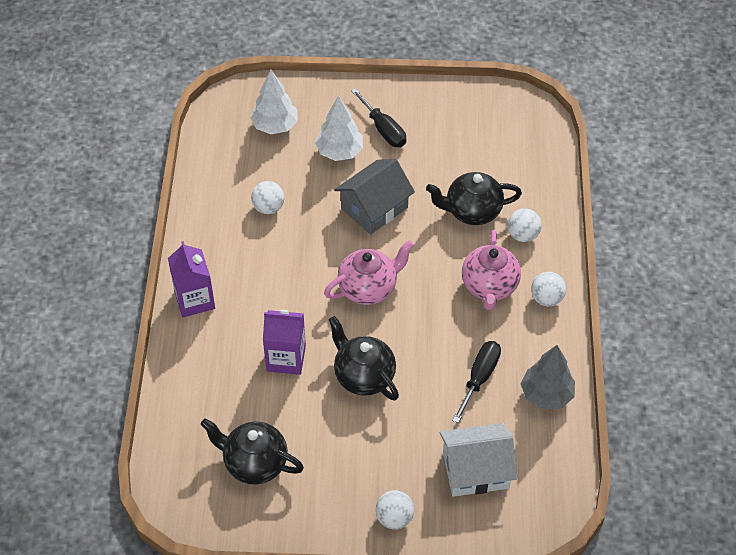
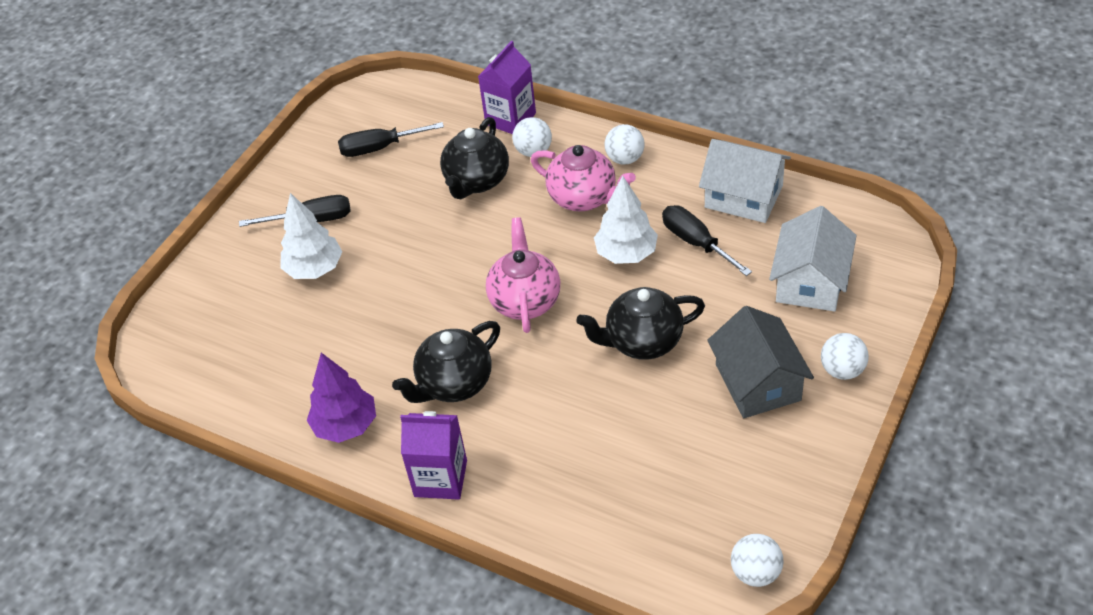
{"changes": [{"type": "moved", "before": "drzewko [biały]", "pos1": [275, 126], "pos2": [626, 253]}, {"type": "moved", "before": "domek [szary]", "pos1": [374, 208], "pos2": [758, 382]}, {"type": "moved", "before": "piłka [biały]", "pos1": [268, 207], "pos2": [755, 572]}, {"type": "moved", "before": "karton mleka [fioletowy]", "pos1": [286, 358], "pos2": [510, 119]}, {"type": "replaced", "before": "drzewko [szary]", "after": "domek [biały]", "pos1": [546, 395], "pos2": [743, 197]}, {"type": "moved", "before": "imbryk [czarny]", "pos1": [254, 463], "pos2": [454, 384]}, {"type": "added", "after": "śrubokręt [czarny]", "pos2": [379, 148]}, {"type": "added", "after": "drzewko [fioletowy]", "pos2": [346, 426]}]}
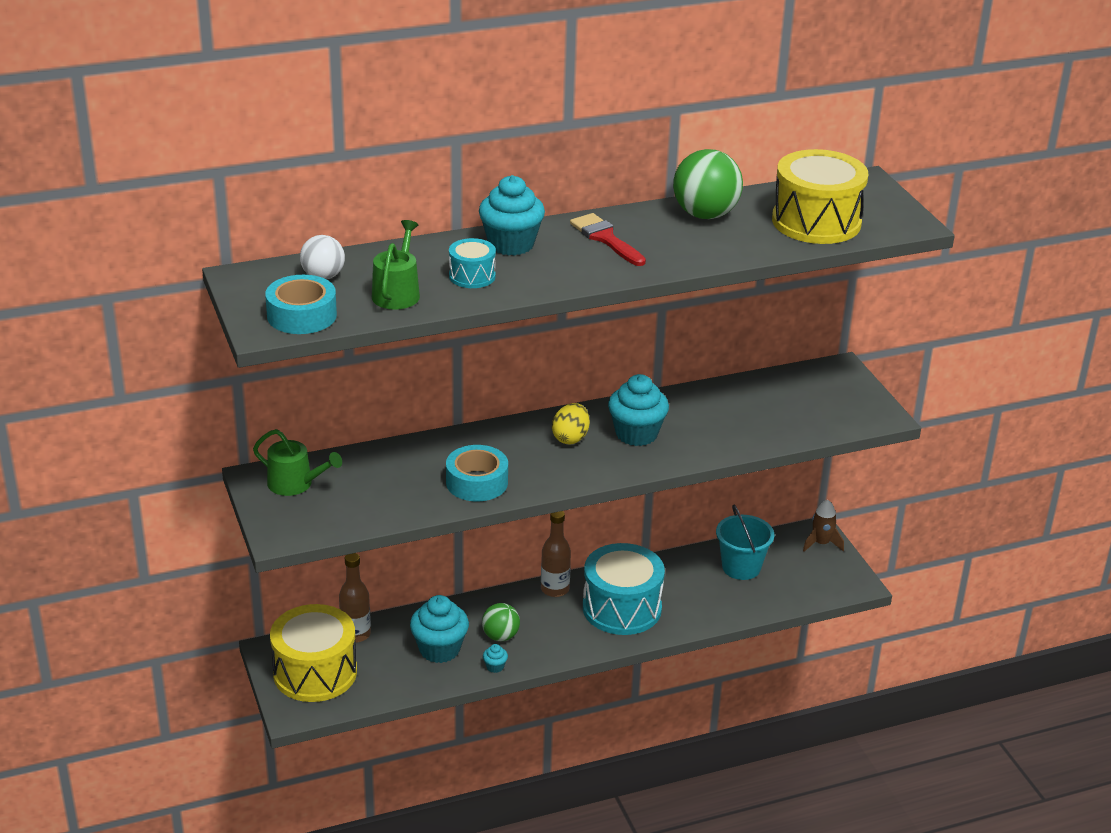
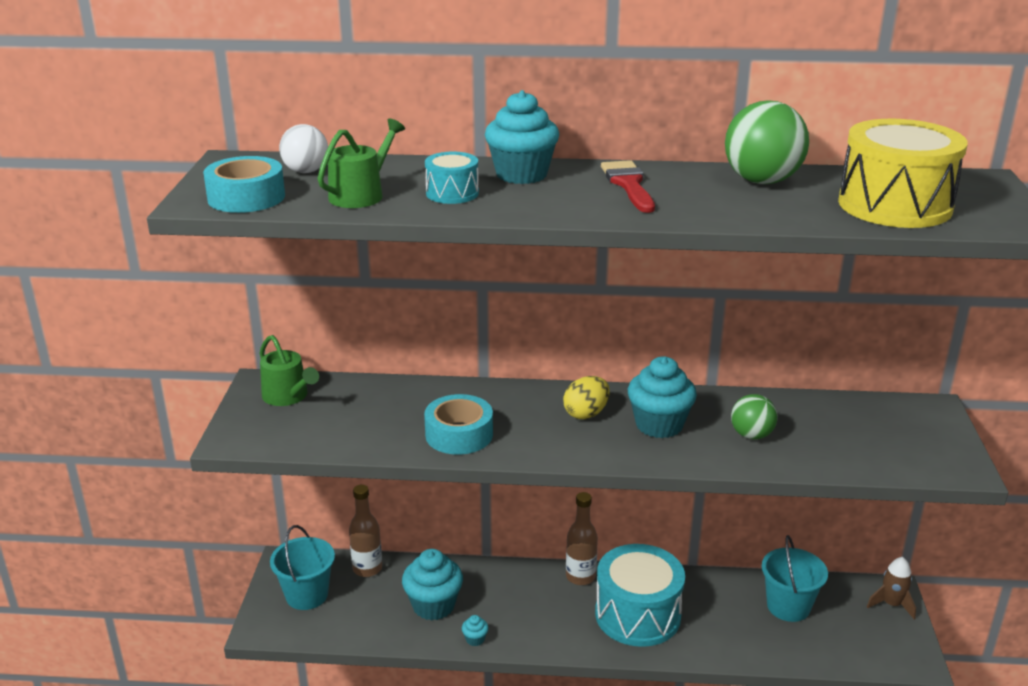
{"changes": [{"type": "moved", "before": "piłka [zielony]", "pos1": [500, 636], "pos2": [751, 435]}, {"type": "replaced", "before": "bęben [żółty]", "after": "wiadro [turkusowy]", "pos1": [315, 672], "pos2": [307, 595]}]}
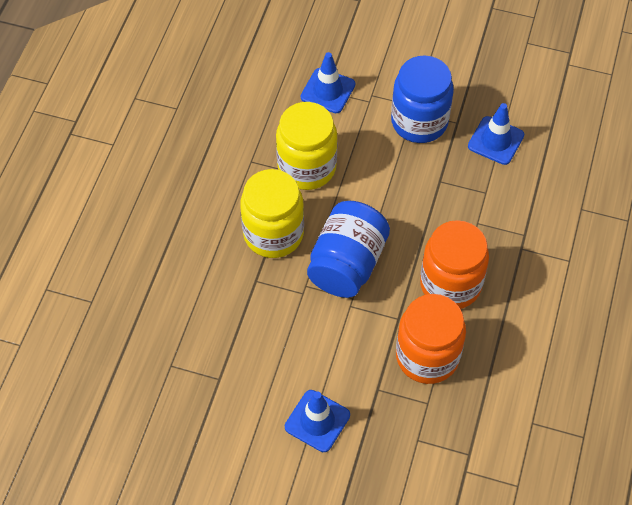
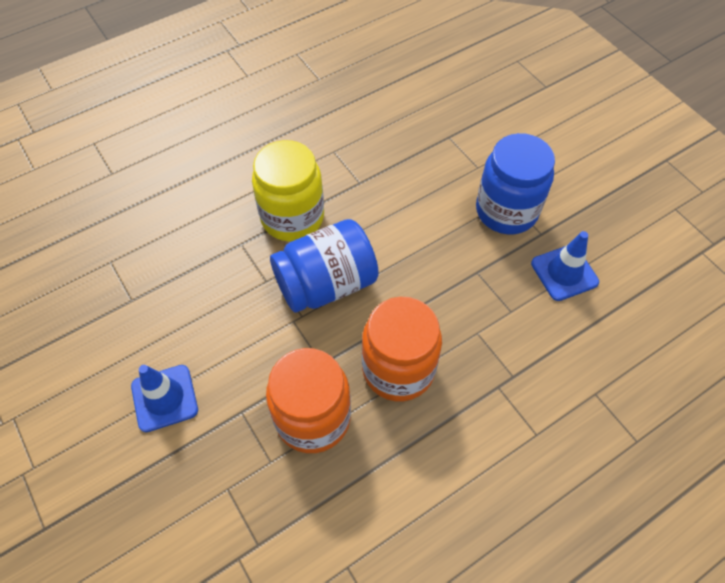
{"changes": [{"type": "removed", "before": "pachołek [niebieski]", "pos1": [328, 91]}, {"type": "removed", "before": "słoik [żółty]", "pos1": [307, 167]}]}
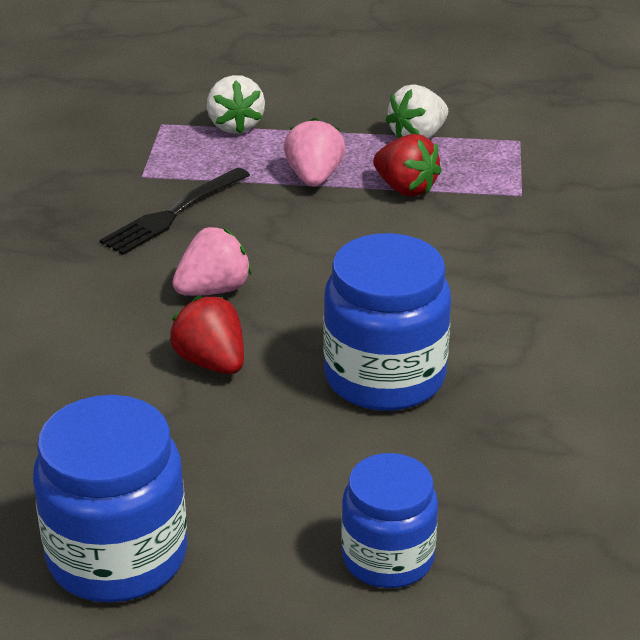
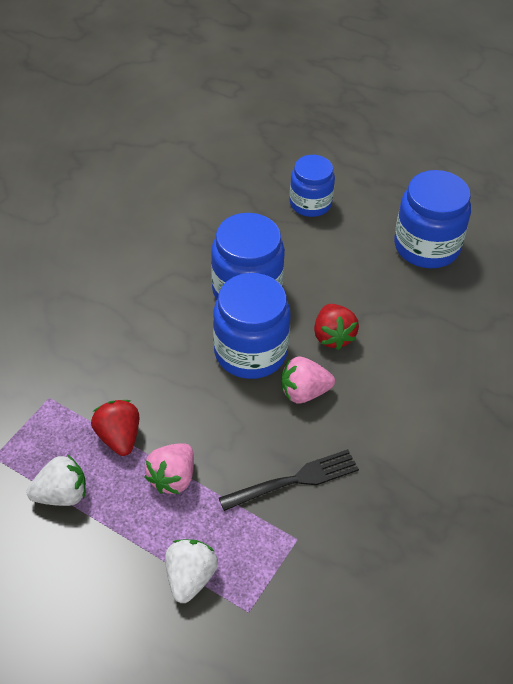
{"changes": [{"type": "added", "after": "słoik [niebieski]", "pos2": [250, 352]}]}
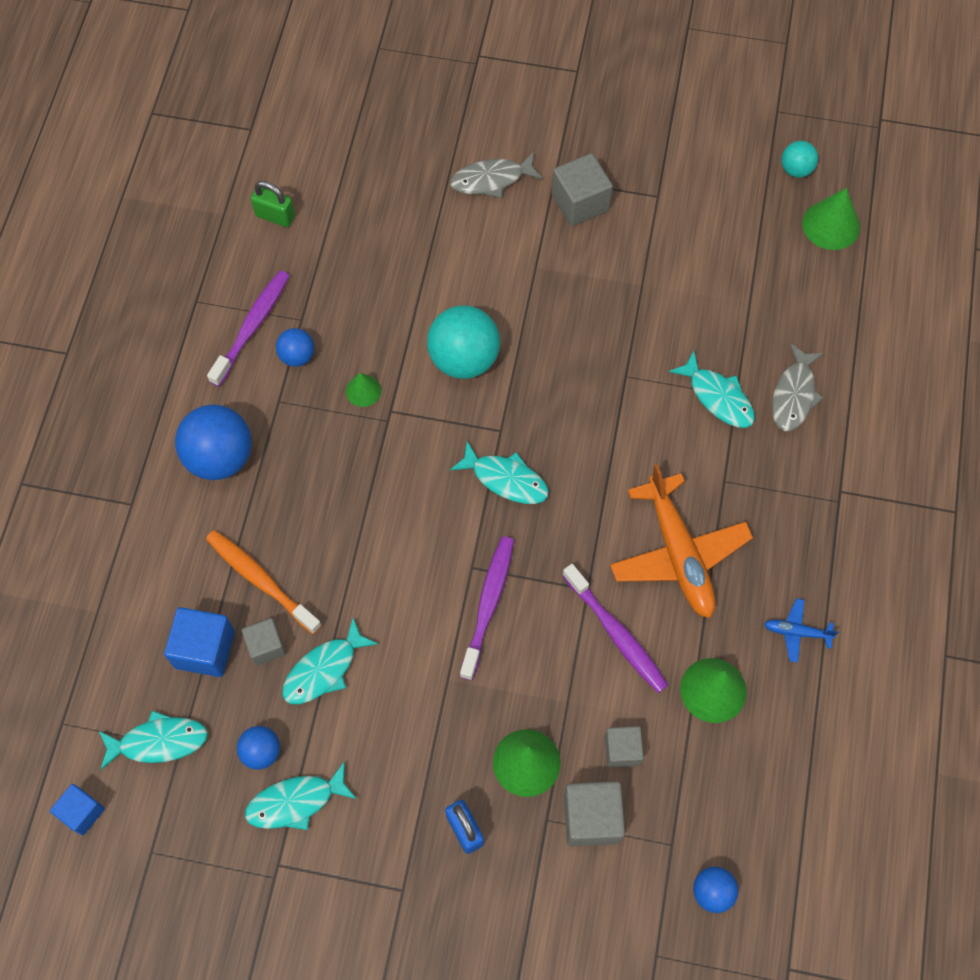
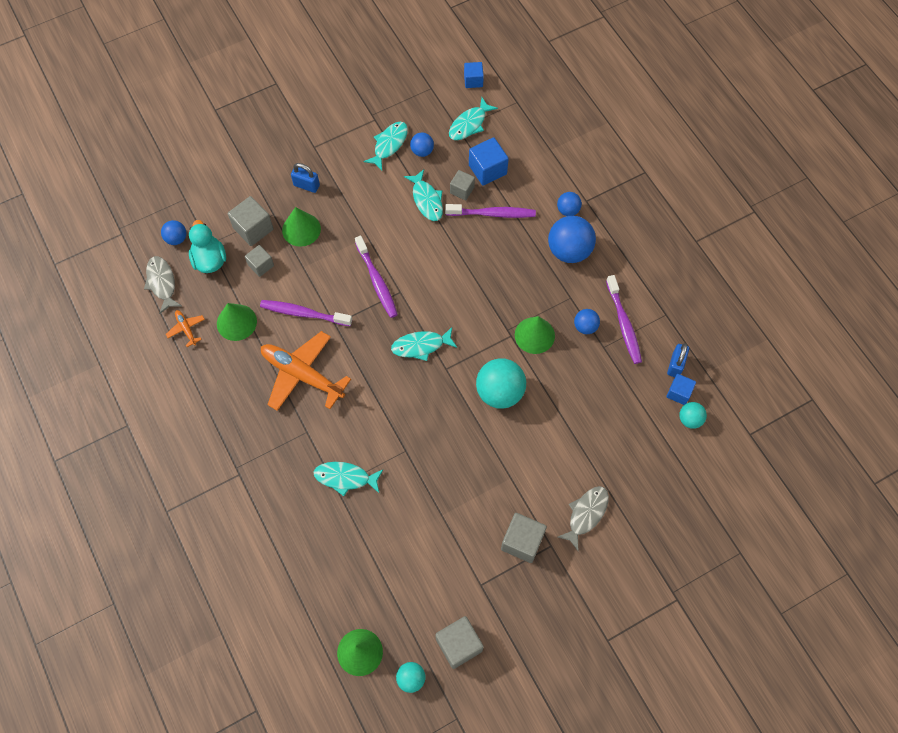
{"changes": [{"type": "replaced", "before": "kłódka [zielony]", "after": "sześcian [niebieski]", "pos1": [275, 216], "pos2": [679, 393]}, {"type": "moved", "before": "ryba [szary]", "pos1": [794, 395], "pos2": [162, 283]}, {"type": "resized", "before": "stożek [zielony]", "pos1": [363, 390], "pos2": [534, 335], "scale": 1.71}, {"type": "recoloured", "before": "szczoteczka do zębów [pomarańczowy]", "after": "szczoteczka do zębów [fioletowy]", "pos1": [261, 580], "pos2": [492, 214]}, {"type": "removed", "before": "samolot [niebieski]", "pos1": [796, 632]}, {"type": "turned", "before": "ryba [turkusowy]", "pos1": [324, 669], "pos2": [426, 200], "turn": 150}, {"type": "added", "after": "piłka [niebieski]", "pos2": [568, 210]}, {"type": "added", "after": "kaczka [turkusowy]", "pos2": [210, 260]}, {"type": "added", "after": "samolot [pomarańczowy]", "pos2": [186, 329]}, {"type": "added", "after": "kłódka [niebieski]", "pos2": [675, 365]}, {"type": "added", "after": "piłka [turkusowy]", "pos2": [690, 419]}, {"type": "added", "after": "sześcian [szary]", "pos2": [459, 644]}]}
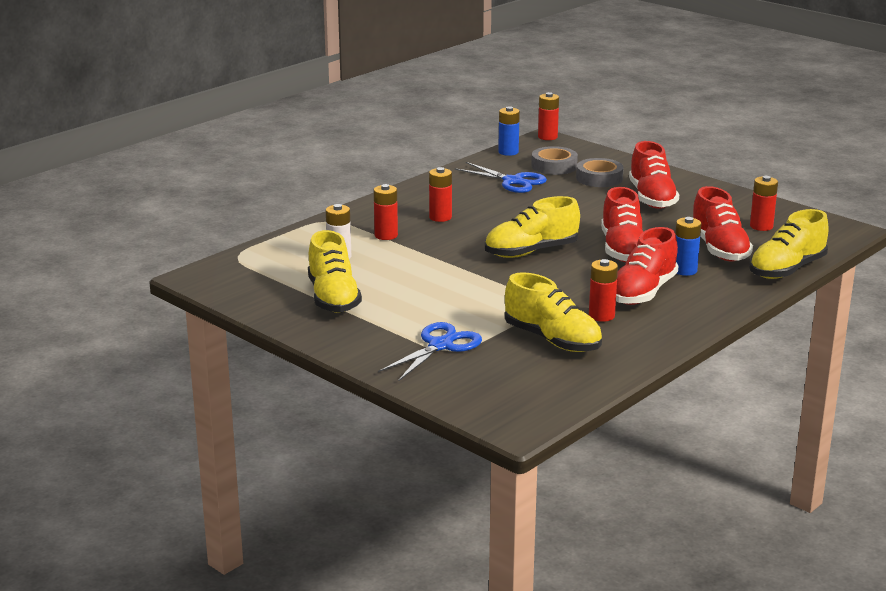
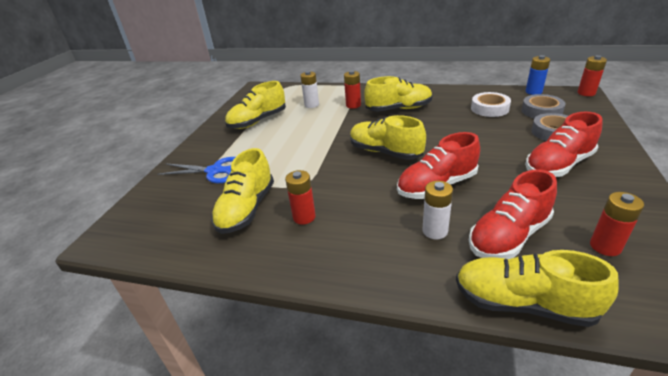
{"changes": [{"type": "replaced", "before": "nożyczki [niebieski]", "after": "taśma klejąca [biały]", "pos1": [513, 181], "pos2": [489, 108]}, {"type": "replaced", "before": "bateria [czerwony]", "after": "but [żółty]", "pos1": [440, 217], "pos2": [398, 109]}, {"type": "recoloured", "before": "bateria [niebieski]", "after": "bateria [biały]", "pos1": [684, 270], "pos2": [435, 231]}, {"type": "removed", "before": "but [czerwony]", "pos1": [642, 292]}]}
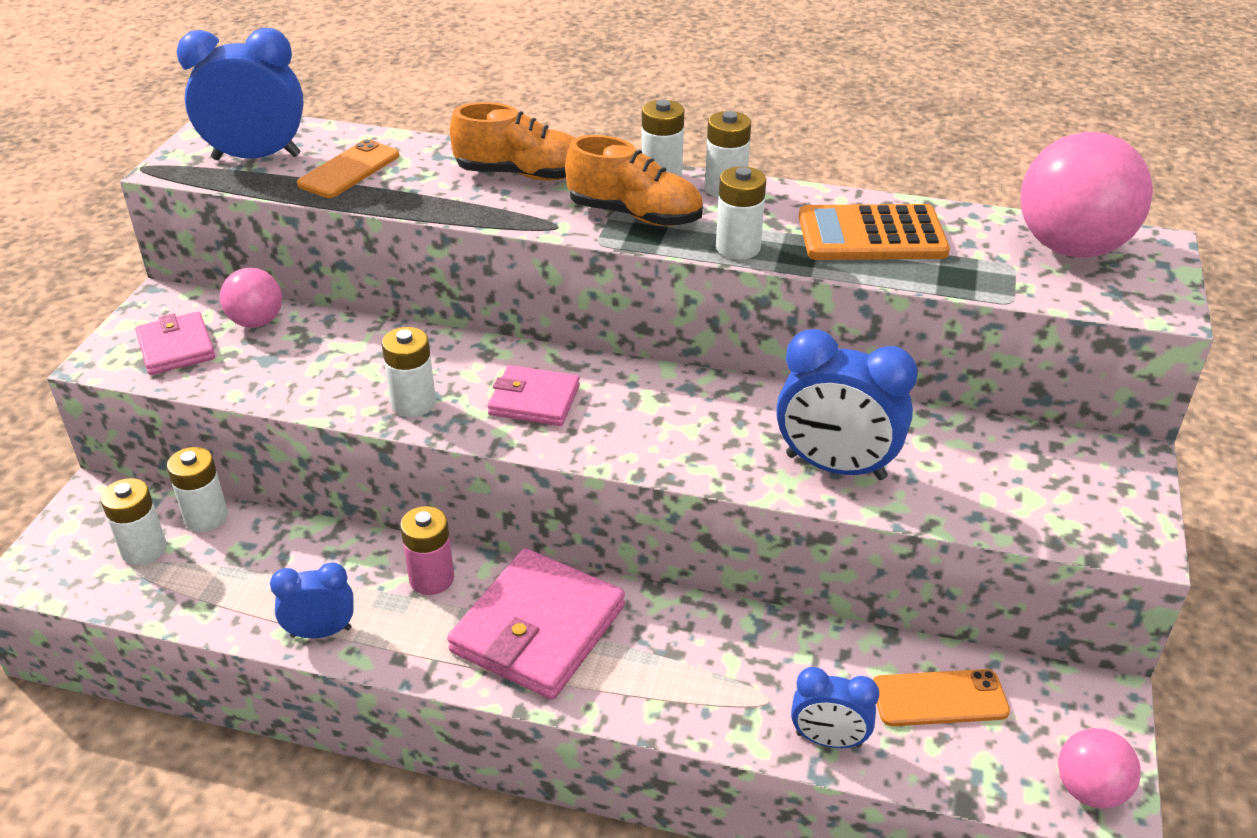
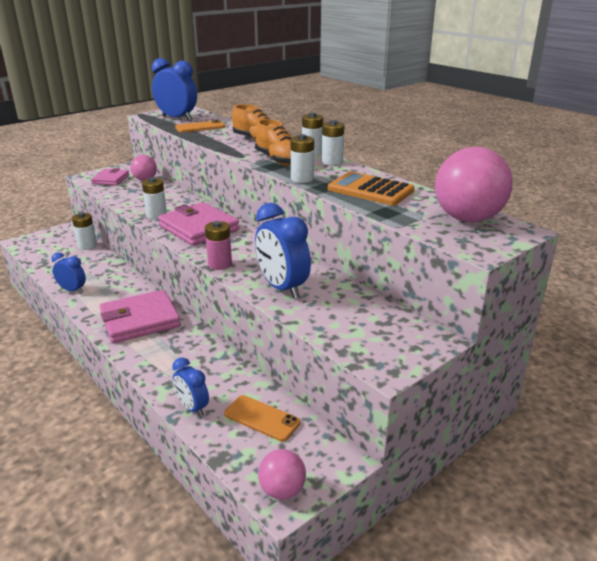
{"changes": [{"type": "resized", "before": "portfel [różowy]", "pos1": [534, 400], "pos2": [198, 228], "scale": 1.72}, {"type": "removed", "before": "bateria [biały]", "pos1": [144, 550]}, {"type": "moved", "before": "bateria [różowy]", "pos1": [431, 578], "pos2": [220, 264]}]}
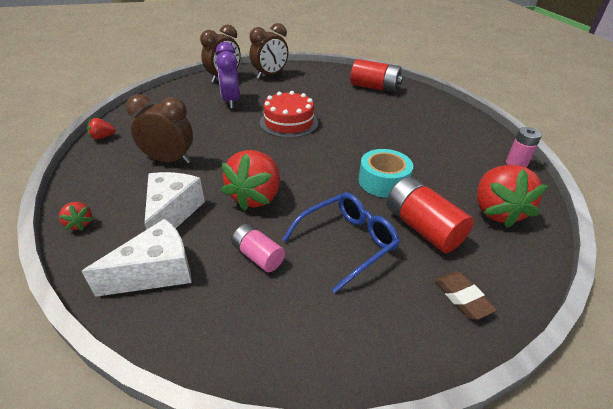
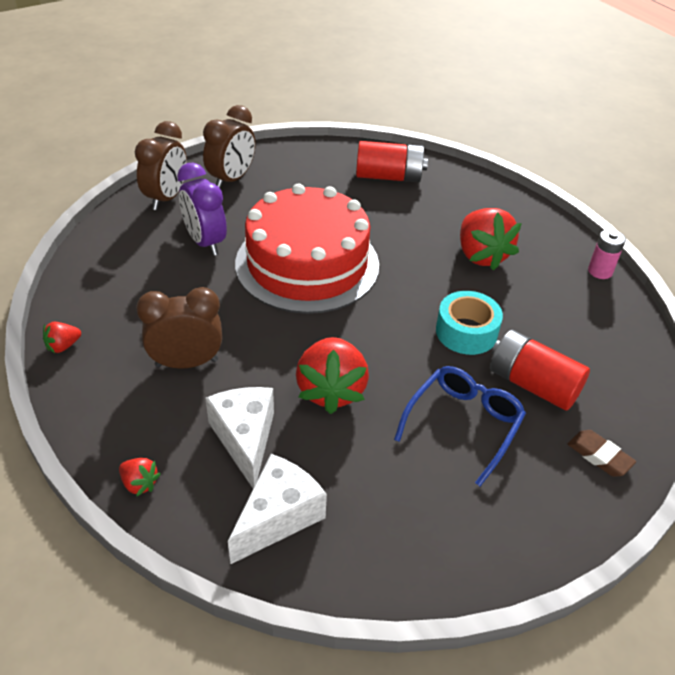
{"changes": [{"type": "resized", "before": "tort [czerwony]", "pos1": [289, 122], "pos2": [307, 264], "scale": 1.76}, {"type": "moved", "before": "truskawka [czerwony]", "pos1": [496, 211], "pos2": [481, 255]}, {"type": "removed", "before": "bateria [różowy]", "pos1": [258, 256]}]}
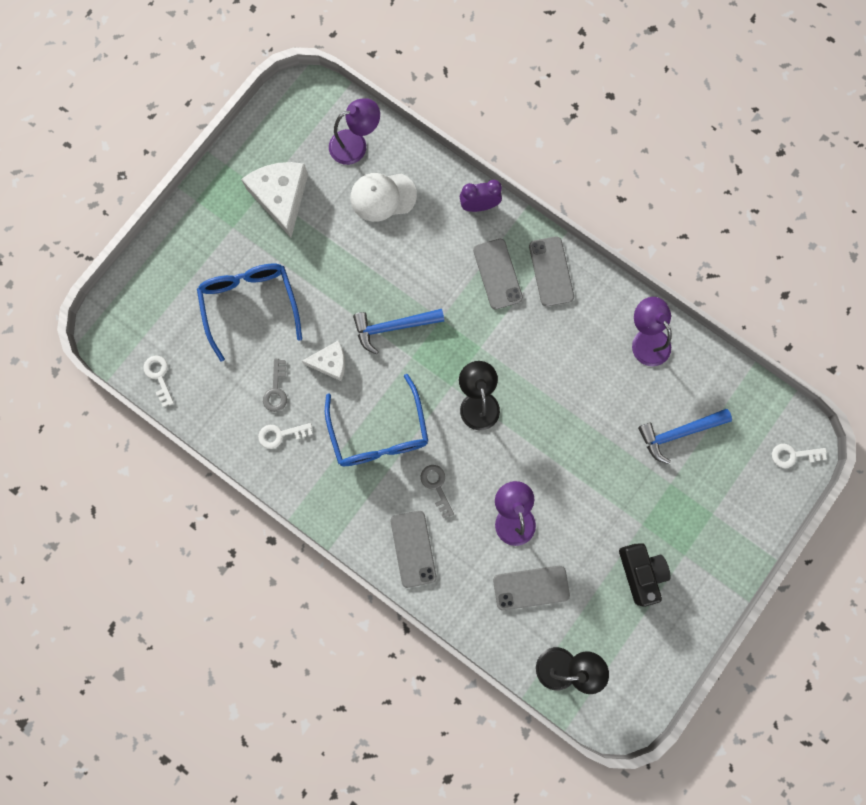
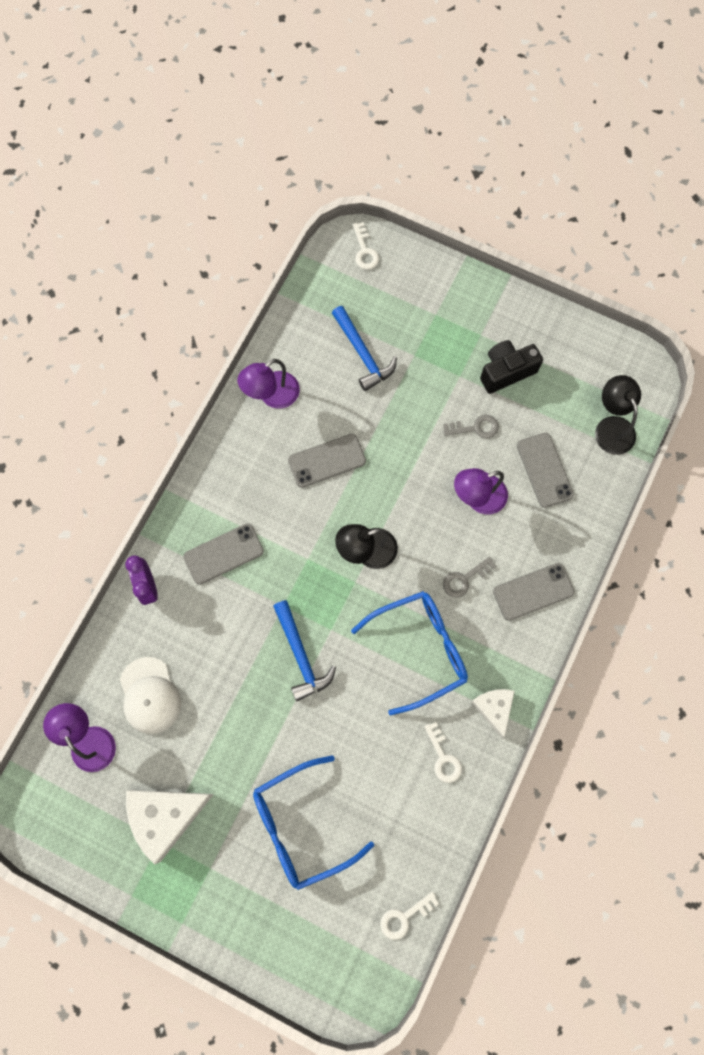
{"changes": [{"type": "moved", "before": "telefon [szary]", "pos1": [551, 271], "pos2": [327, 460]}, {"type": "moved", "before": "ser [biały]", "pos1": [330, 363], "pos2": [494, 708]}, {"type": "moved", "before": "klucz [szary]", "pos1": [276, 390], "pos2": [475, 428]}]}
